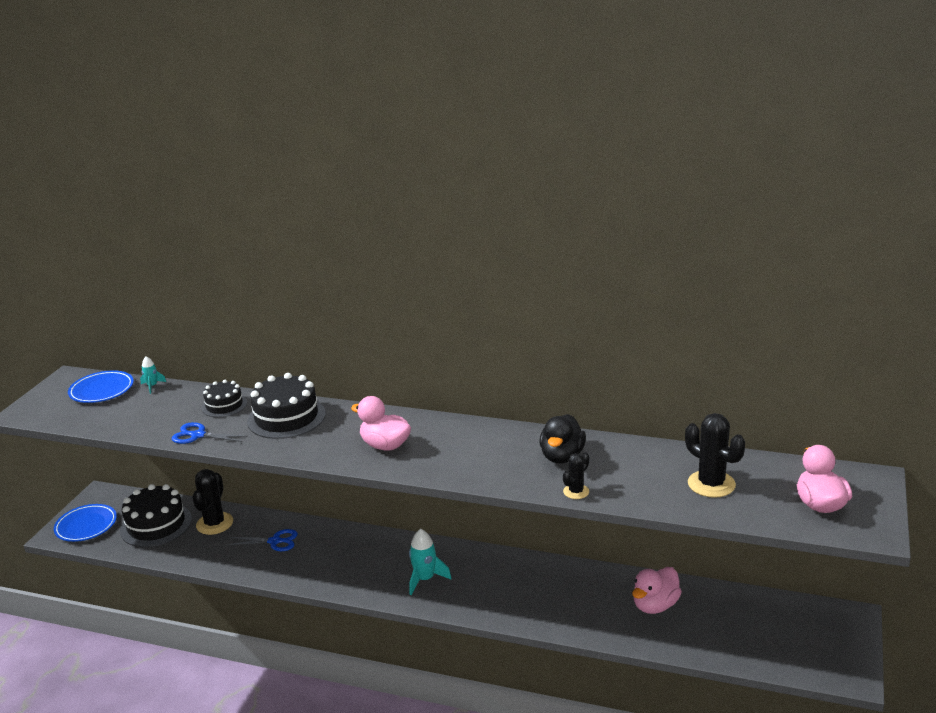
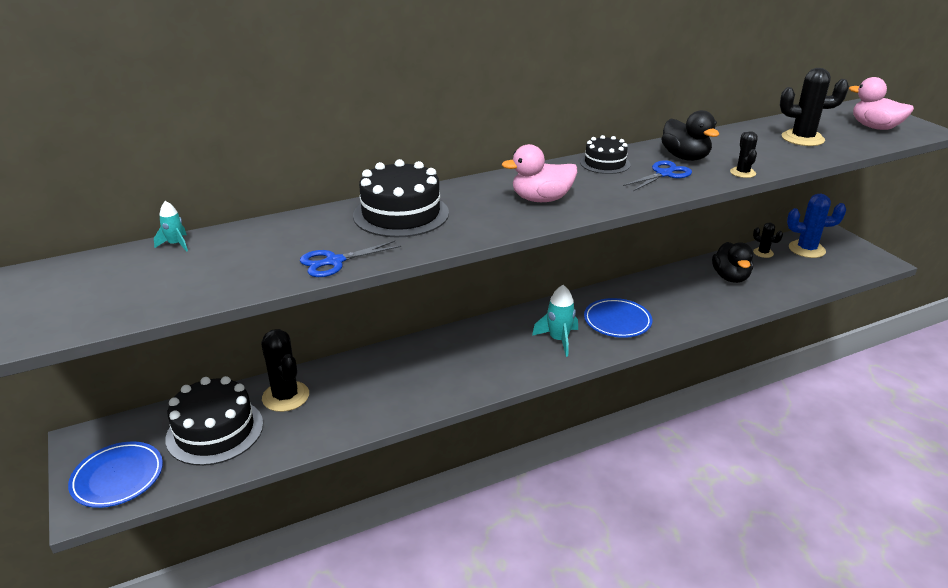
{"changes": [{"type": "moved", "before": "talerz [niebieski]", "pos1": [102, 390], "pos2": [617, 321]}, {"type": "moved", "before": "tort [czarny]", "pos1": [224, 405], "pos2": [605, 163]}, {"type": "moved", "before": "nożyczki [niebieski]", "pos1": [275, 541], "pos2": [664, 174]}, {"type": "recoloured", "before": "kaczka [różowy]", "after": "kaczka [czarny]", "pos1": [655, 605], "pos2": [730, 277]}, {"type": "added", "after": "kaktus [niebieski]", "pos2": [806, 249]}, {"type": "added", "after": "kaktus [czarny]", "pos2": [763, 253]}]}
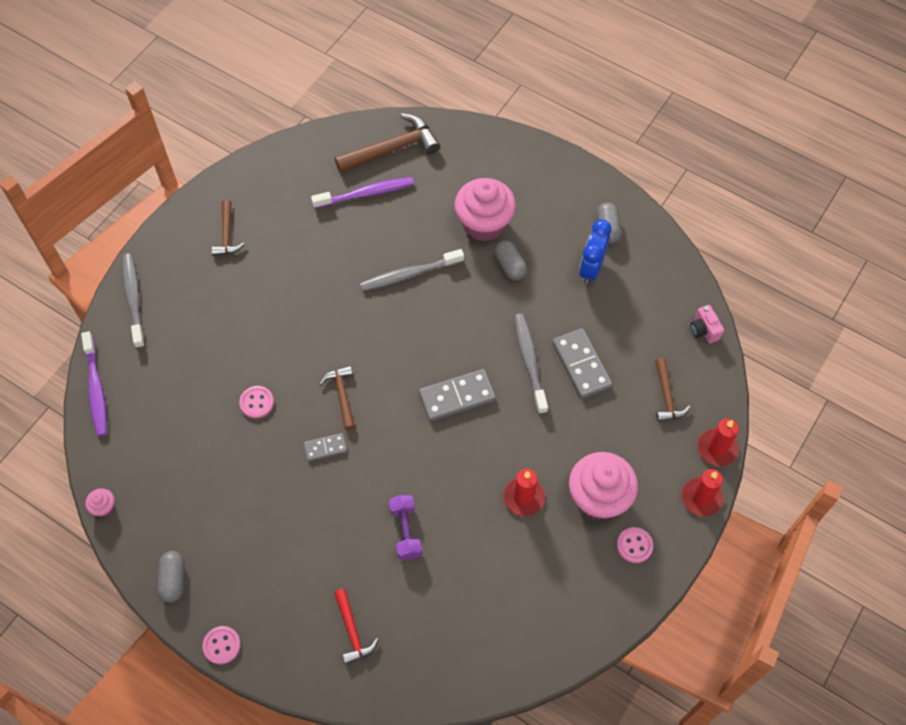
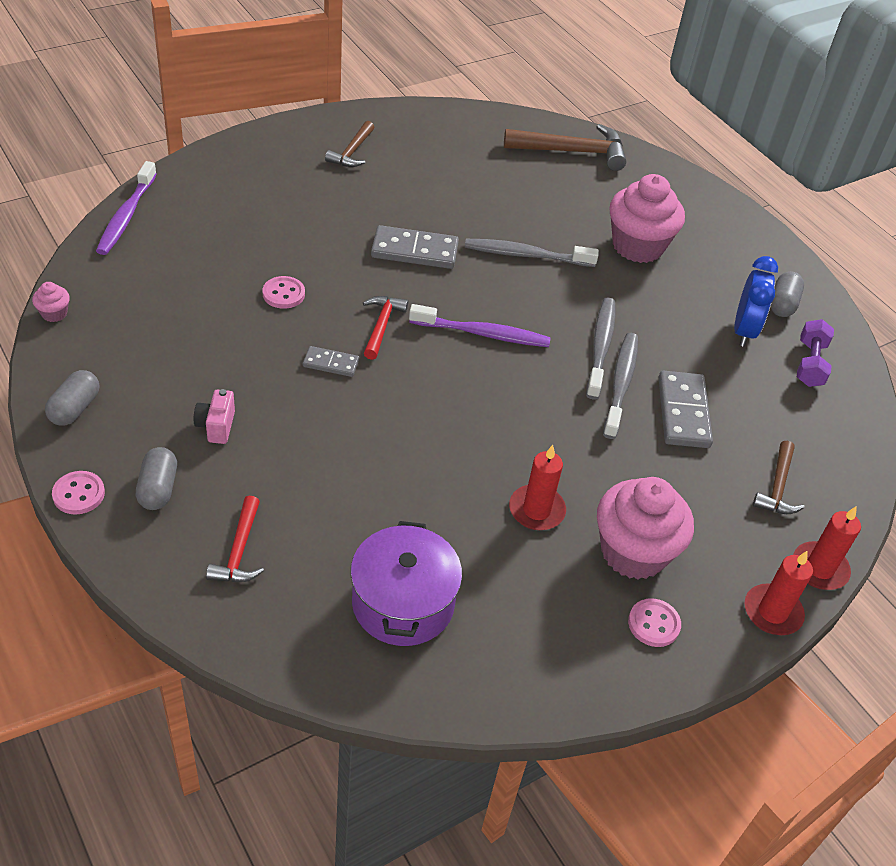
{"changes": [{"type": "moved", "before": "szczoteczka do zębów [fioletowy]", "pos1": [366, 194], "pos2": [482, 333]}, {"type": "turned", "before": "budzik [niebieski]", "pos1": [591, 268], "pos2": [744, 331], "turn": 150}, {"type": "moved", "before": "kapsułka [szary]", "pos1": [510, 266], "pos2": [158, 489]}, {"type": "moved", "before": "szczoteczka do zębów [szary]", "pos1": [133, 299], "pos2": [600, 347]}, {"type": "moved", "before": "aparat fotograficzny [różowy]", "pos1": [704, 330], "pos2": [216, 426]}, {"type": "recoloured", "before": "młotek [brązowy]", "after": "młotek [czerwony]", "pos1": [342, 395], "pos2": [381, 326]}, {"type": "moved", "before": "kostka domina [szary]", "pos1": [457, 396], "pos2": [414, 251]}, {"type": "moved", "before": "hantel [fioletowy]", "pos1": [406, 531], "pos2": [810, 364]}, {"type": "added", "after": "garnek [fioletowy]", "pos2": [403, 603]}]}
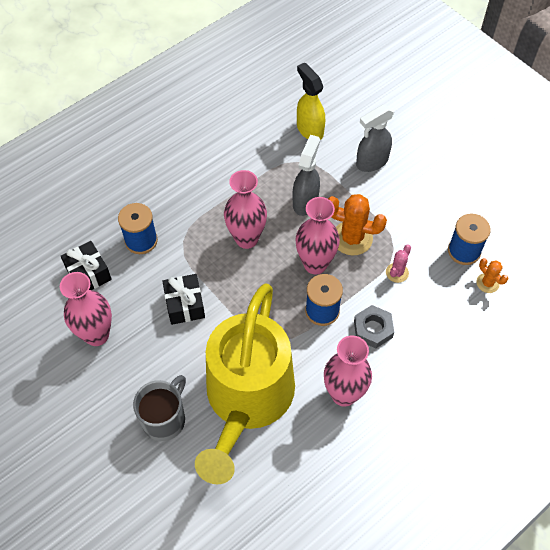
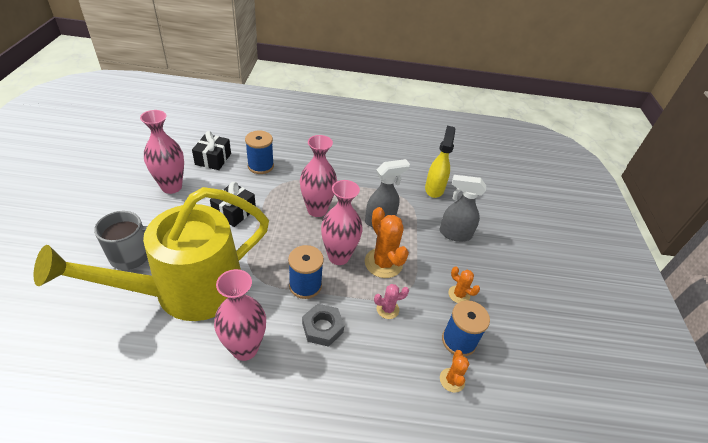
{"changes": [{"type": "added", "after": "kaktus [pomarańczowy]", "pos2": [459, 294]}]}
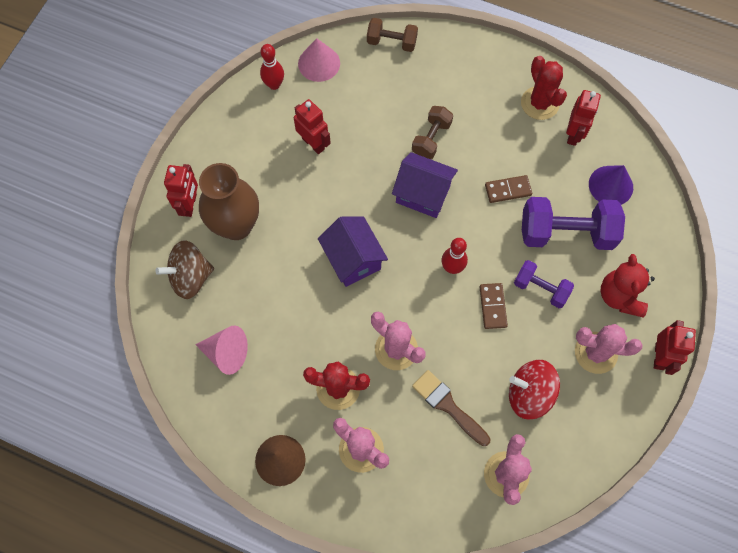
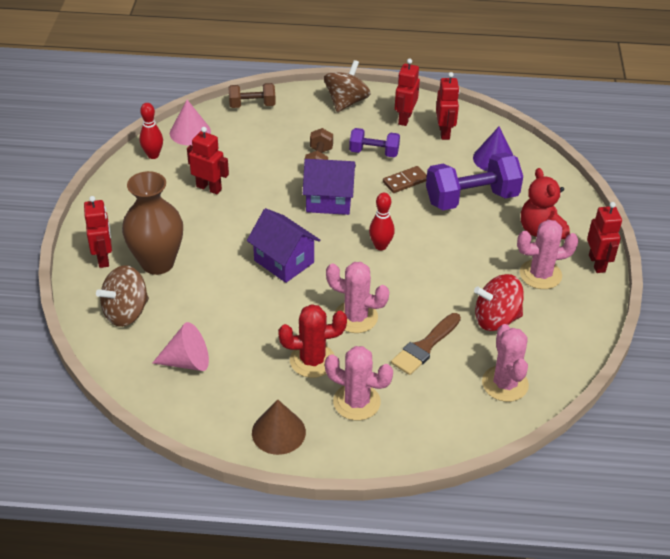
{"changes": [{"type": "replaced", "before": "kaktus [czerwony]", "after": "robot [czerwony]", "pos1": [539, 103], "pos2": [404, 118]}, {"type": "moved", "before": "hantel [fioletowy]", "pos1": [540, 288], "pos2": [374, 152]}, {"type": "removed", "before": "kostka domina [brązowy]", "pos1": [493, 306]}, {"type": "turned", "before": "pędzel [brązowy]", "pos1": [448, 405], "pos2": [425, 347], "turn": -75}, {"type": "added", "after": "bączek [brązowy]", "pos2": [346, 102]}]}
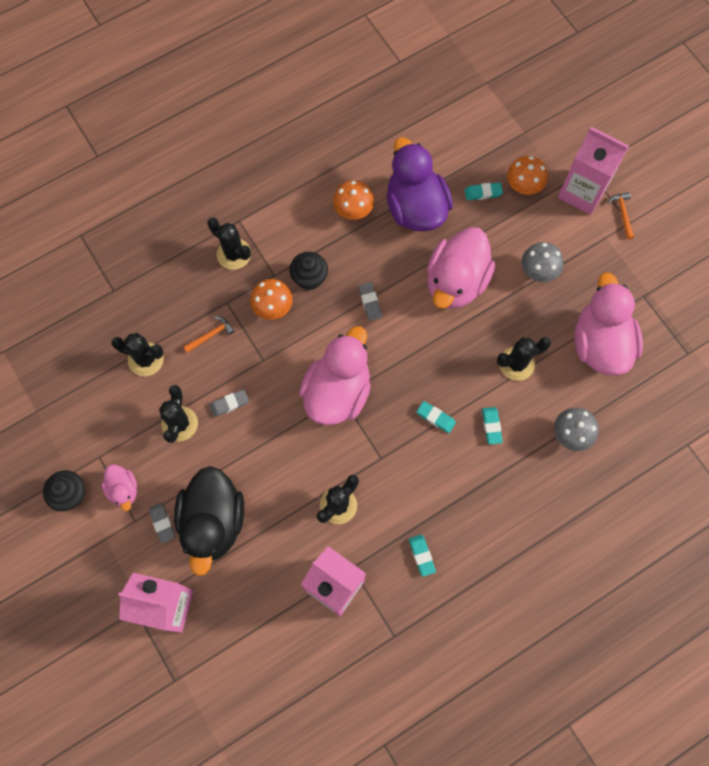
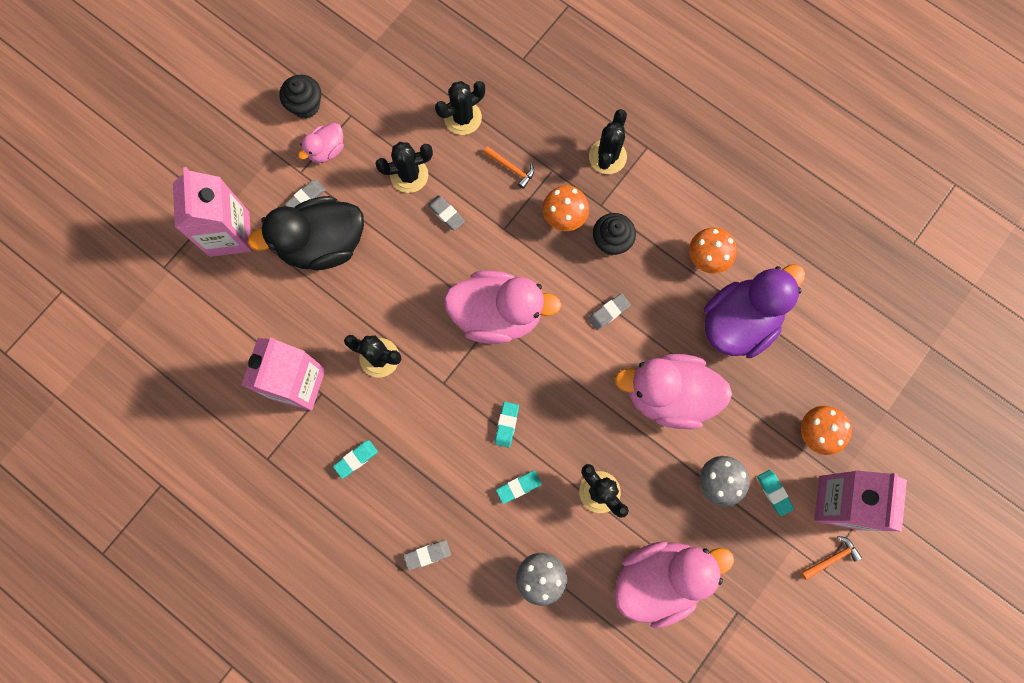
{"changes": [{"type": "moved", "before": "gumka do mazania [turkusowy]", "pos1": [483, 193], "pos2": [774, 492]}, {"type": "turned", "before": "kaktus [czarny]", "pos1": [146, 359], "pos2": [463, 118], "turn": 60}, {"type": "added", "after": "gumka do mazania [szary]", "pos2": [427, 554]}]}
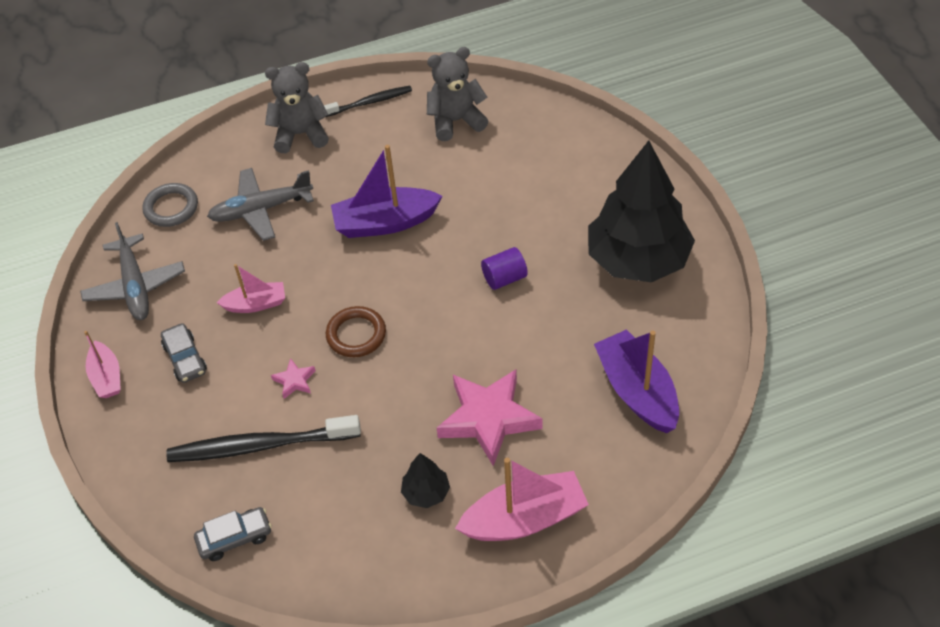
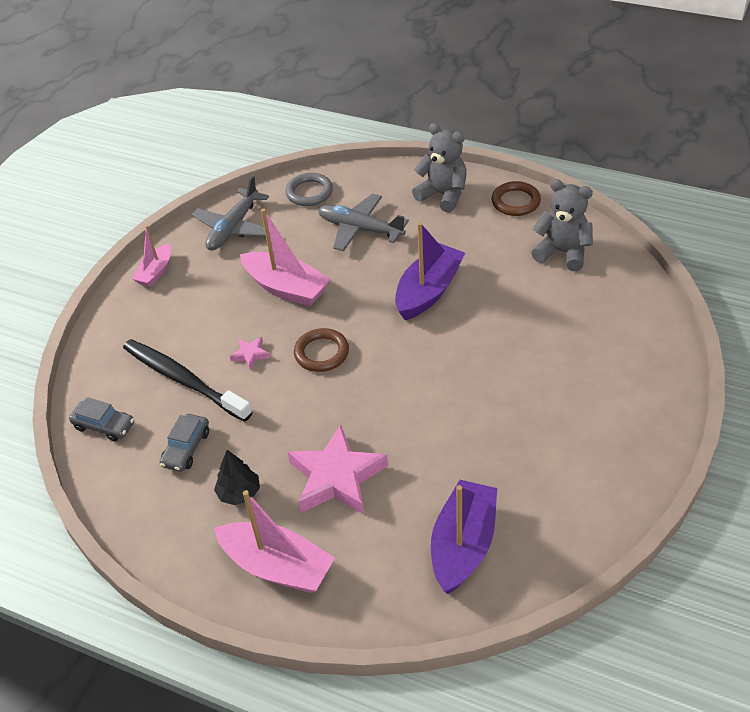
{"changes": [{"type": "replaced", "before": "szczoteczka do zębów [czarny]", "after": "pierścień [brązowy]", "pos1": [370, 102], "pos2": [515, 202]}, {"type": "removed", "before": "drzewko [czarny]", "pos1": [637, 260]}, {"type": "turned", "before": "łódka [fioletowy]", "pos1": [385, 223], "pos2": [428, 291], "turn": 90}, {"type": "removed", "before": "walec [fioletowy]", "pos1": [504, 278]}, {"type": "resized", "before": "łódka [różowy]", "pos1": [256, 304], "pos2": [286, 288], "scale": 1.7}, {"type": "moved", "before": "samochód [szary]", "pos1": [185, 359], "pos2": [186, 448]}]}
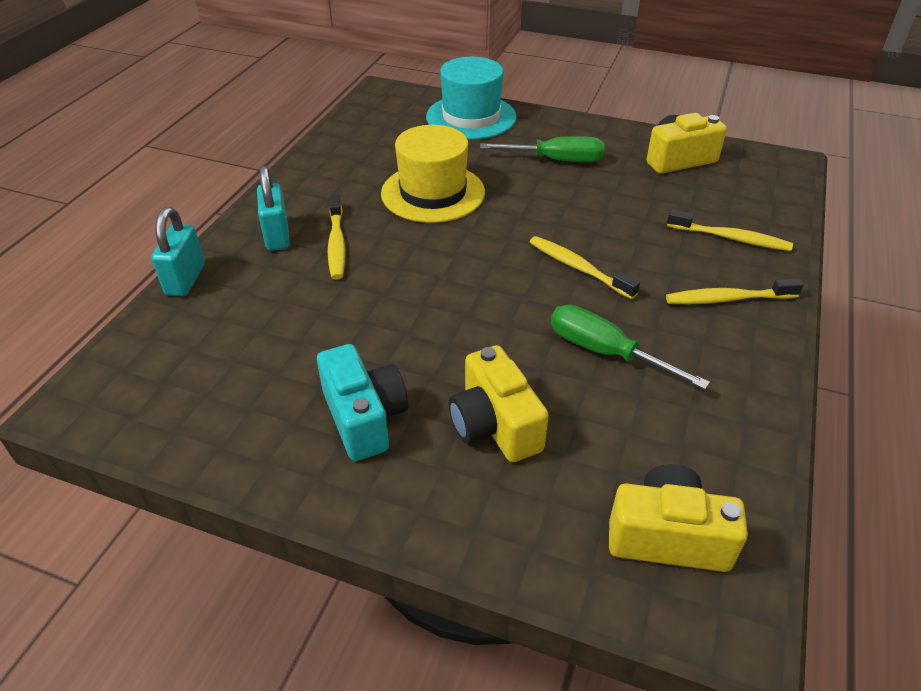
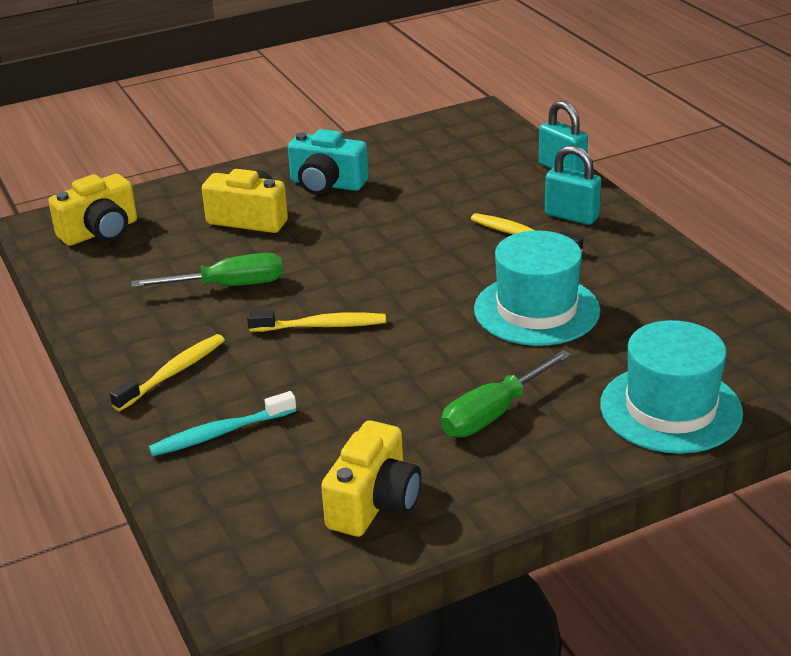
{"changes": [{"type": "recoloured", "before": "kapelusz [żółty]", "after": "kapelusz [turkusowy]", "pos1": [433, 193], "pos2": [536, 310]}, {"type": "recoloured", "before": "szczoteczka do zębów [żółty]", "after": "szczoteczka do zębów [turkusowy]", "pos1": [731, 238], "pos2": [219, 433]}]}
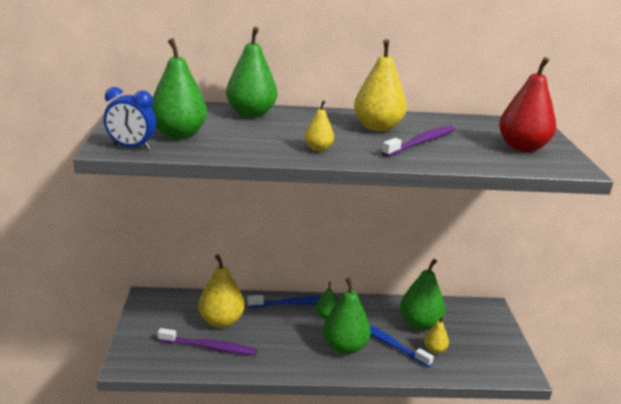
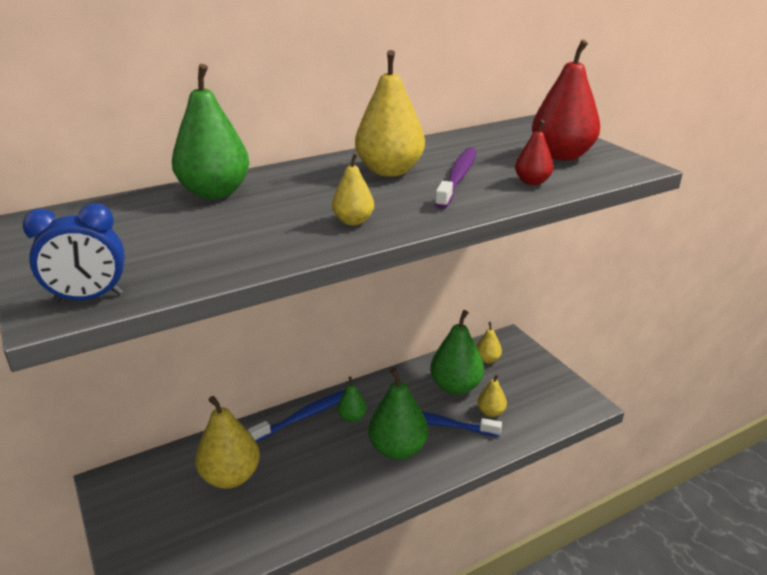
{"changes": [{"type": "removed", "before": "gruszka [zielony]", "pos1": [179, 134]}, {"type": "removed", "before": "szczoteczka do zębów [fioletowy]", "pos1": [209, 347]}, {"type": "added", "after": "gruszka [czerwony]", "pos2": [532, 182]}, {"type": "added", "after": "gruszka [żółty]", "pos2": [487, 359]}]}
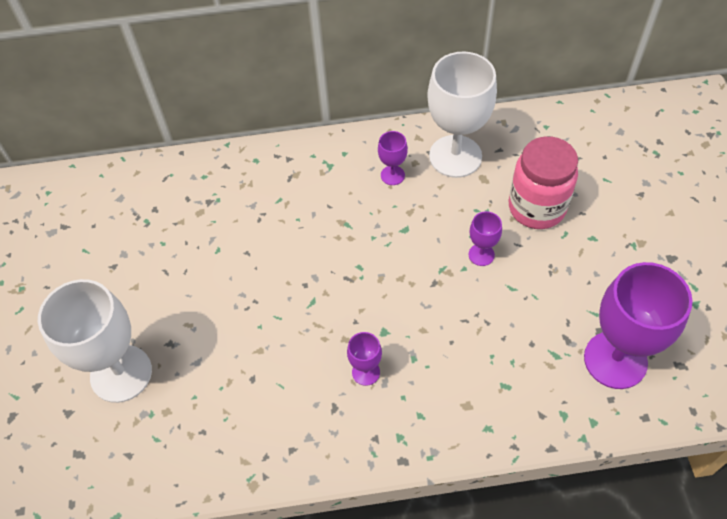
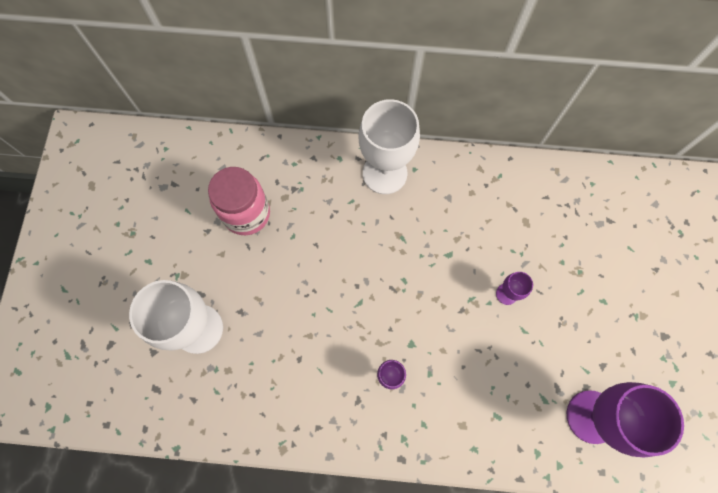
{"changes": [{"type": "moved", "before": "kielich [biały]", "pos1": [455, 156], "pos2": [384, 173]}, {"type": "removed", "before": "kielich [fioletowy]", "pos1": [392, 175]}, {"type": "moved", "before": "słoik [różowy]", "pos1": [536, 207], "pos2": [246, 214]}]}
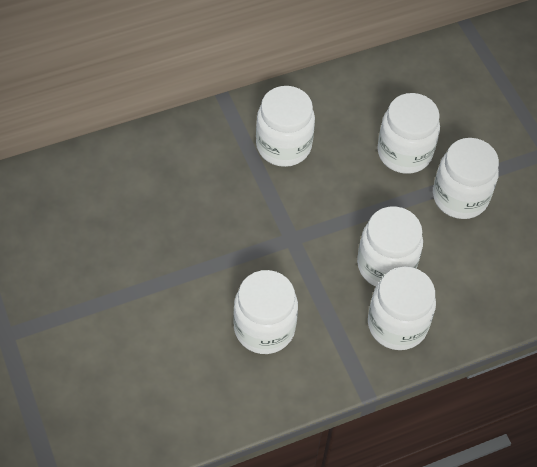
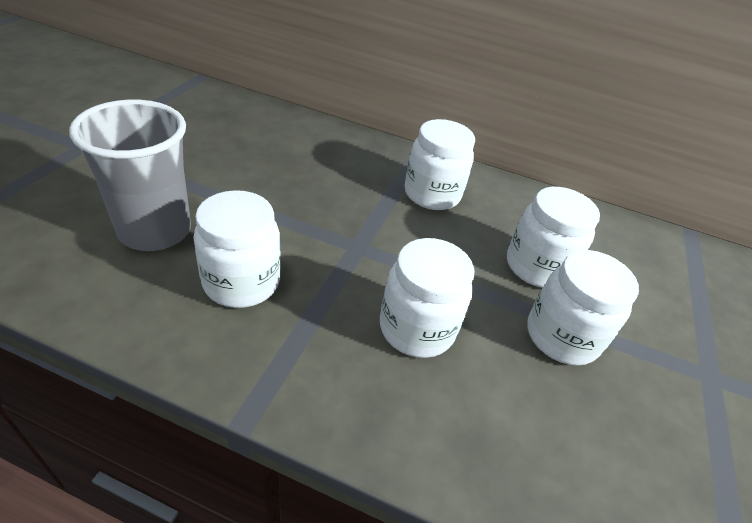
{"changes": [{"type": "removed", "before": "słoik [biały]", "pos1": [397, 324]}, {"type": "added", "after": "szklanka [szary]", "pos2": [155, 231]}]}
